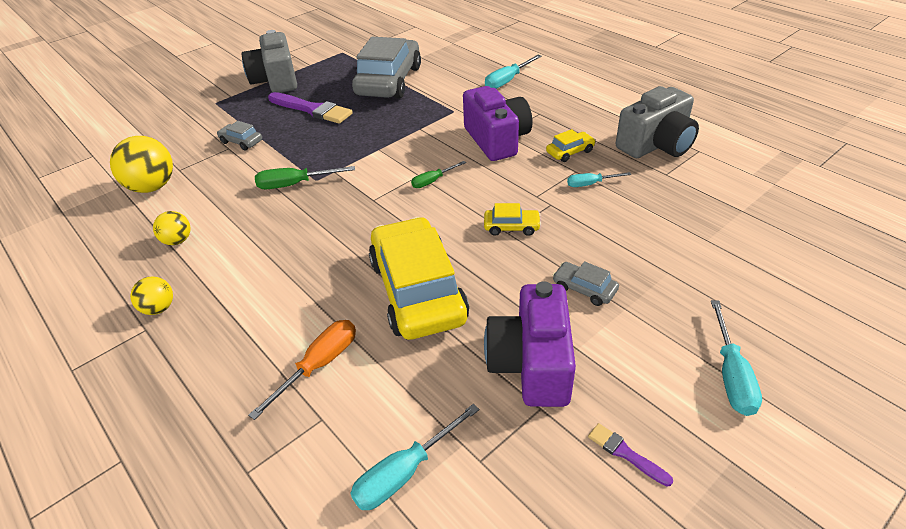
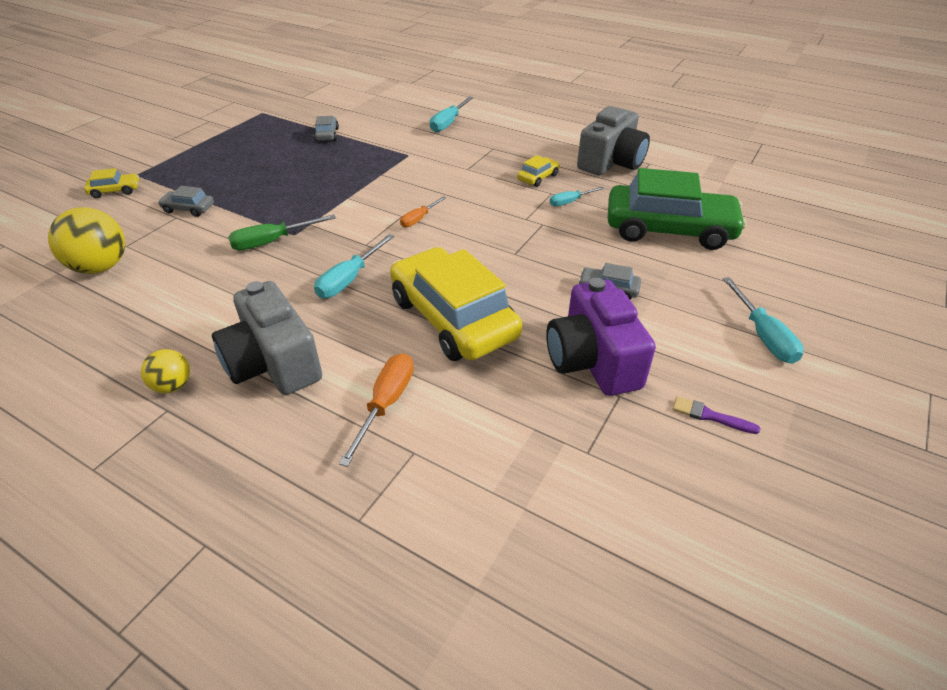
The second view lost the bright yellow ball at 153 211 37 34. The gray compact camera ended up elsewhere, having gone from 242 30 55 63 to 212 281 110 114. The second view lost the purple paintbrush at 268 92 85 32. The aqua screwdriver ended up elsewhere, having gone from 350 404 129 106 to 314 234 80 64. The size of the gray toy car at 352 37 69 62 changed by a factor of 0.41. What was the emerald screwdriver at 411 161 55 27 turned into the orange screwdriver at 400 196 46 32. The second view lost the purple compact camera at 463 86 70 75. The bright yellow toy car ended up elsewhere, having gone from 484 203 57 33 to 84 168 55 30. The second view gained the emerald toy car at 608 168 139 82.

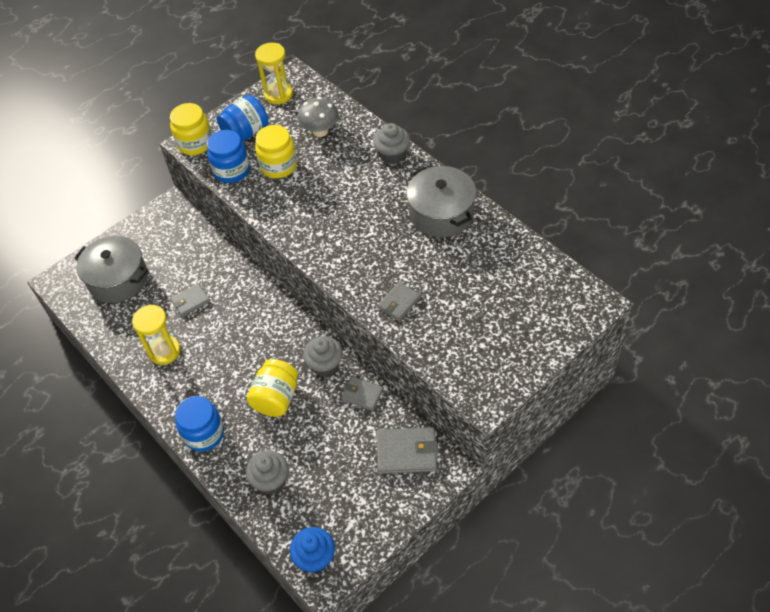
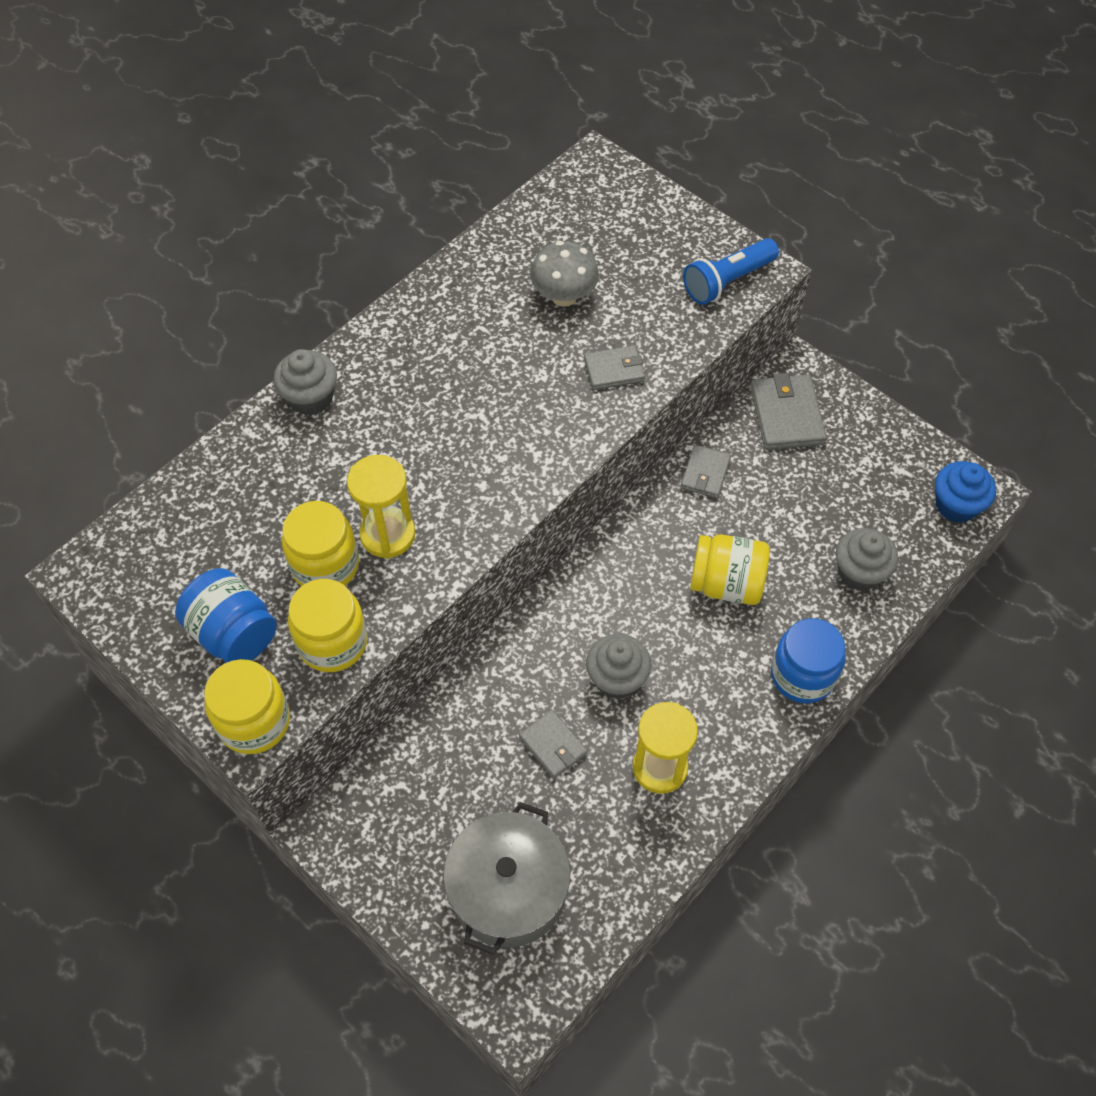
What was the cobalt jar at 207 130 43 53 turned into the bright yellow jar at 288 579 80 93. The bright yellow sandglass ended up elsewhere, having gone from 255 43 38 61 to 347 455 68 104. The gray mushroom ended up elsewhere, having gone from 298 97 41 40 to 530 241 69 66. The gray muffin ended up elsewhere, having gone from 303 336 40 41 to 586 634 65 65. The gray wallet at 378 282 43 39 ended up facing another way, 45 degrees counterclockwise from before. The second view lost the gray pot at 406 166 70 71. The second view gained the cobalt flashlight at 683 238 96 67.

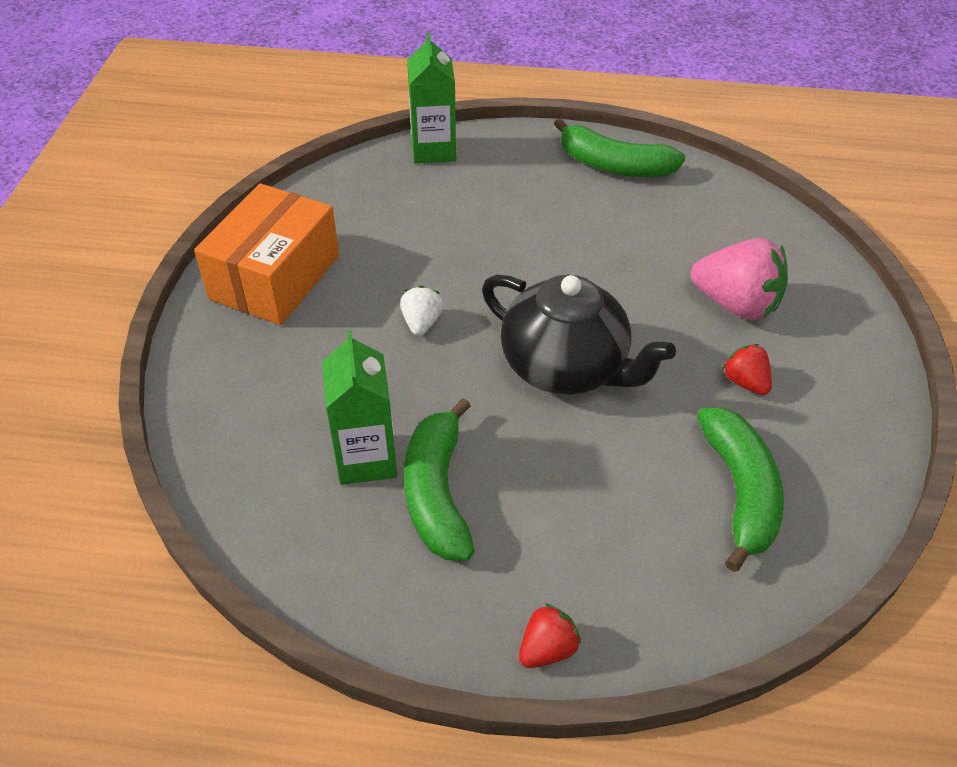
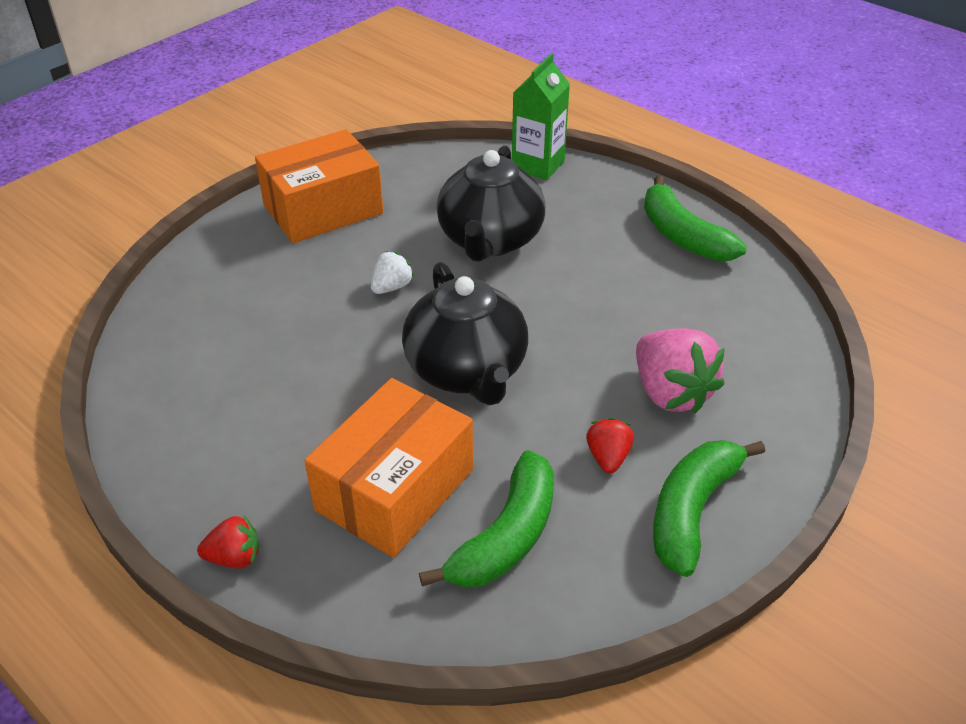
The second view lost the emerald juice carton at 322 330 75 155. The emerald toy banana ended up elsewhere, having gone from 404 398 70 162 to 653 440 112 137. The second view gained the orange package at 304 378 169 180. The second view gained the ebony teapot at 437 145 109 117.

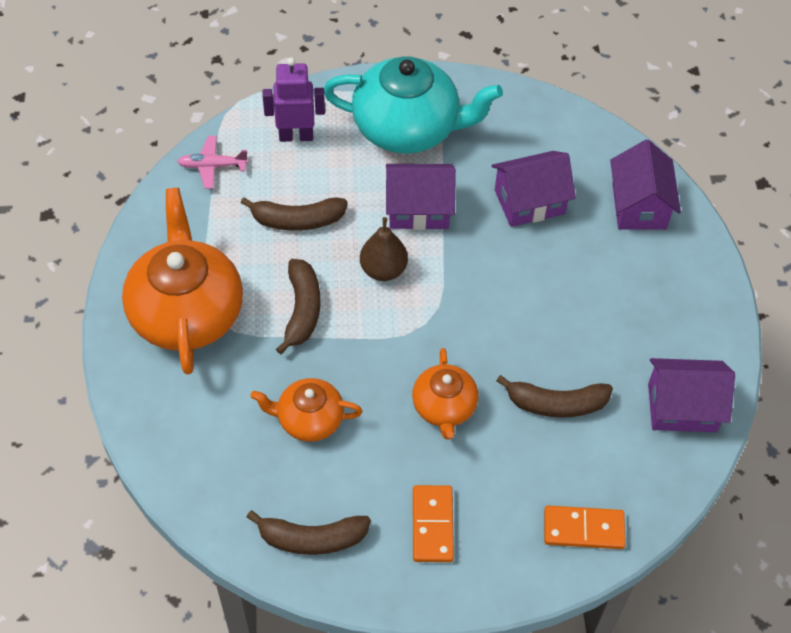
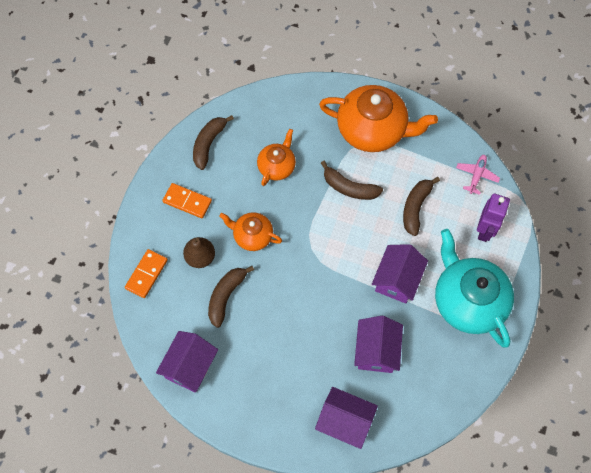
The aqua teapot at 324 57 179 97 ended up facing another way, 120 degrees clockwise from before. The brown pear fruit ended up elsewhere, having gone from 360 217 48 64 to 183 237 32 31.

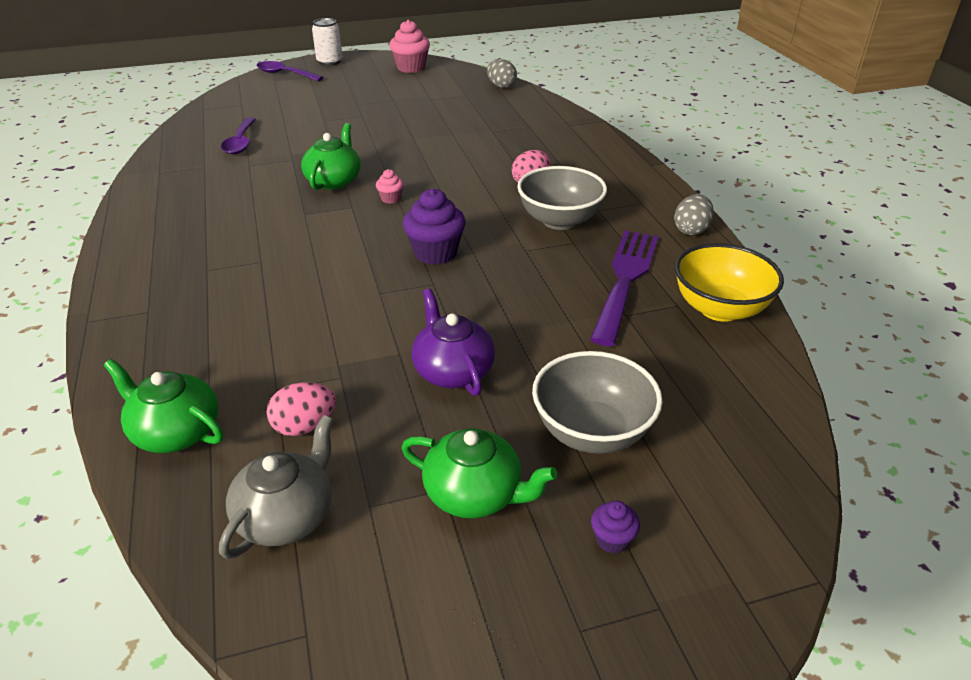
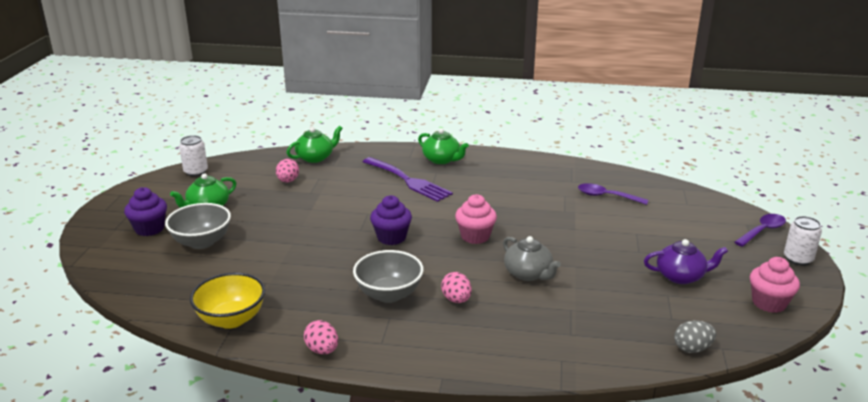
The gray teapot ended up elsewhere, having gone from 219 415 115 144 to 503 236 58 45. The emerald teapot ended up elsewhere, having gone from 301 123 60 67 to 418 129 51 35. The size of the pink muffin at 376 169 28 35 changed by a factor of 1.98. The purple teapot ended up elsewhere, having gone from 412 288 83 108 to 644 239 84 45. The purple dinner fork ended up elsewhere, having gone from 590 230 69 116 to 363 157 90 45. The size of the purple muffin at 591 501 49 53 changed by a factor of 1.98. What was the gray egg at 674 194 40 41 turned into the pink egg at 304 320 34 34. The second view gained the pure white tin at 179 135 29 41.

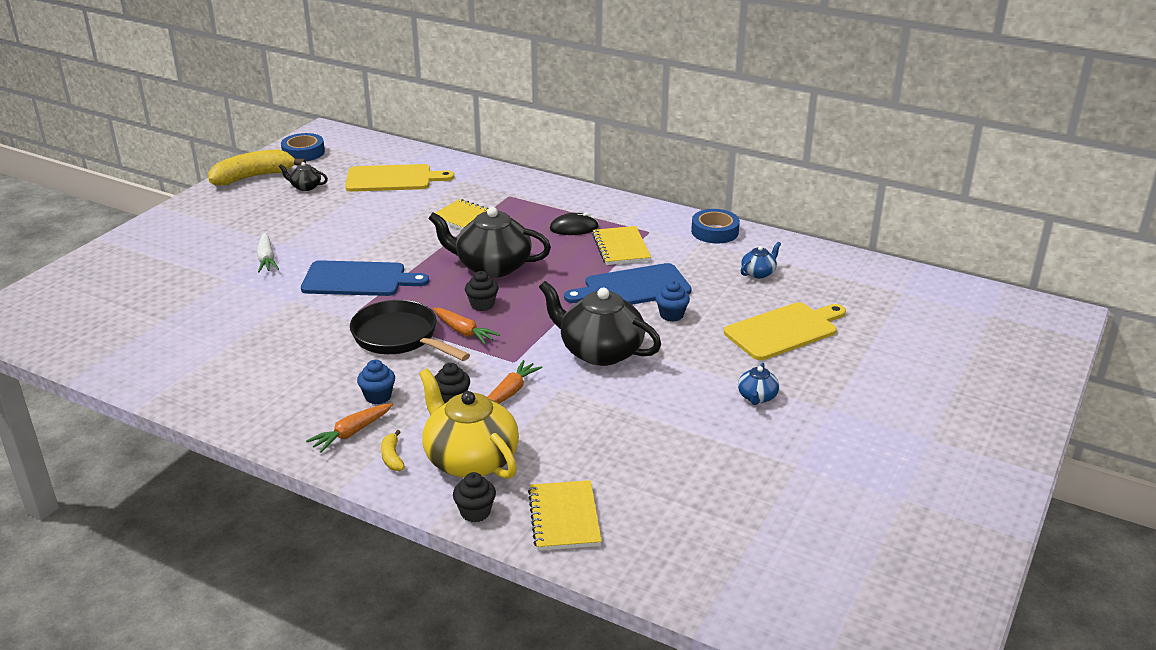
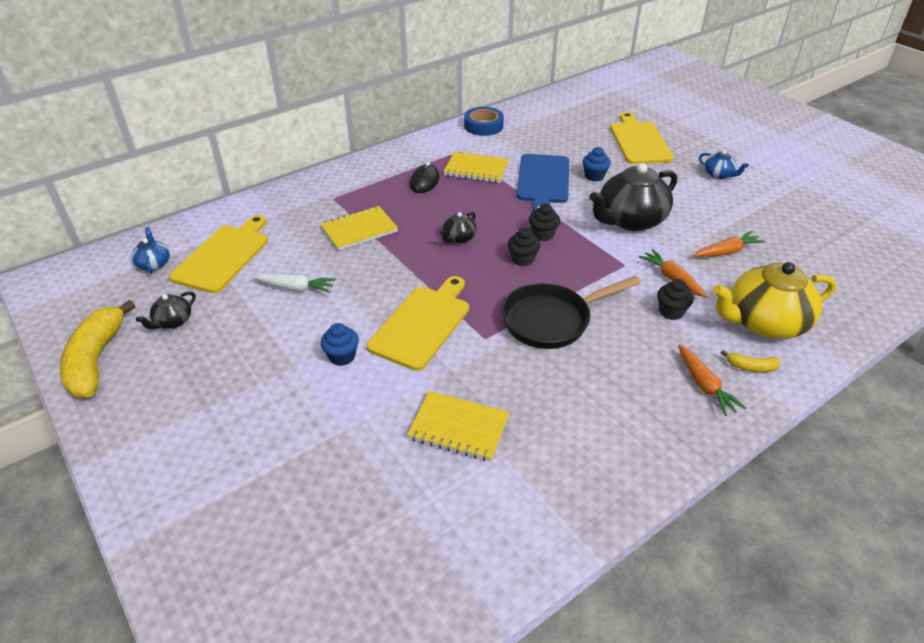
The pure white toy carrot ended up elsewhere, having gone from 257 233 22 39 to 253 274 83 19. The second view lost the cobalt roll of tape at 281 133 44 28. What was the cobalt bread board at 301 260 128 36 turned into the bright yellow bread board at 367 276 102 95. The cobalt muffin ended up elsewhere, having gone from 357 360 38 44 to 321 323 38 43. The size of the ebony teapot at 428 207 123 71 changed by a factor of 0.46. The orange toy carrot ended up elsewhere, having gone from 433 308 67 36 to 694 231 71 26. The ebony muffin ended up elsewhere, having gone from 453 472 43 51 to 529 204 31 37. The bright yellow notepad ended up elsewhere, having gone from 528 480 74 71 to 407 391 102 71. The cobalt teapot ended up elsewhere, having gone from 740 242 41 36 to 131 227 39 46.

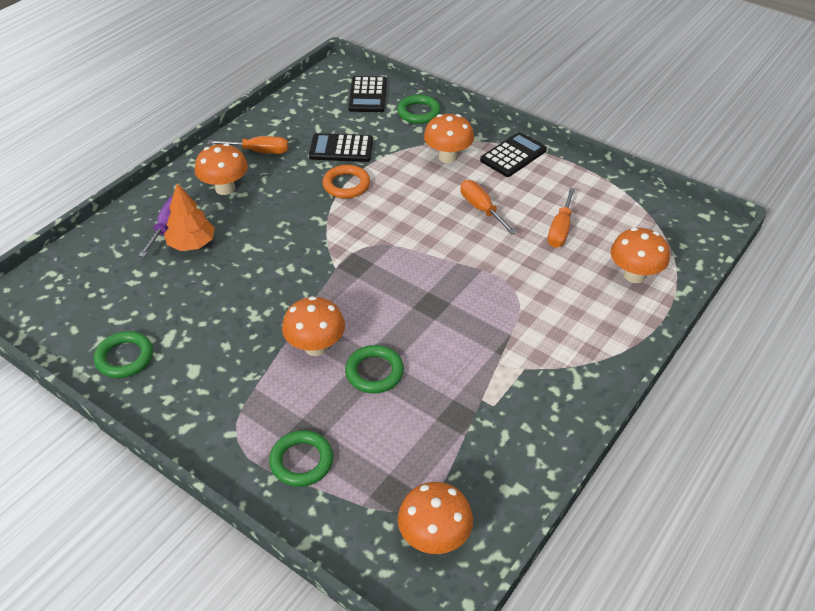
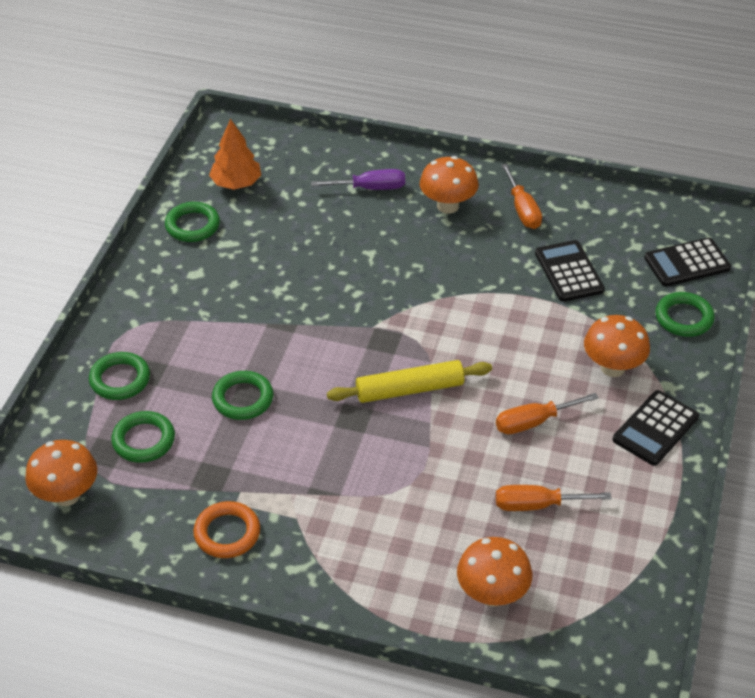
The orange toy tree ended up elsewhere, having gone from 164 183 51 68 to 209 119 52 71. The second view lost the orange mushroom at 282 296 63 60. The orange hoop ended up elsewhere, having gone from 322 165 48 34 to 193 501 67 57. The orange screwdriver at 460 180 57 54 ended up facing another way, 150 degrees counterclockwise from before. The ebony calculator at 480 132 67 45 ended up facing another way, 105 degrees clockwise from before. The second view gained the emerald hoop at 111 411 64 52. The second view gained the bright yellow pastry roller at 327 360 165 43.

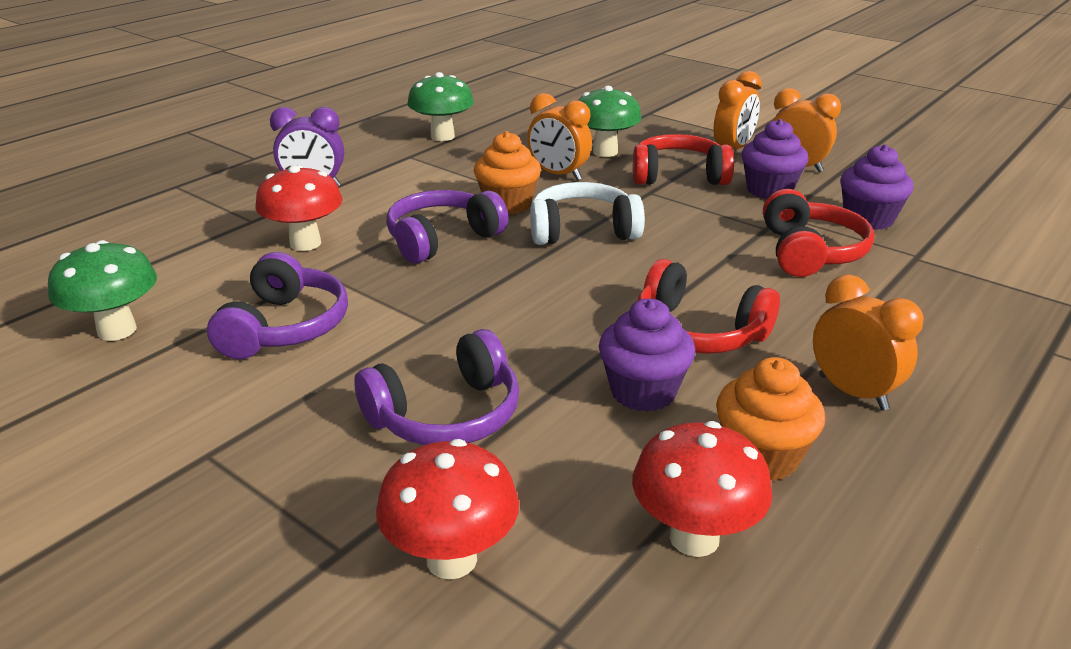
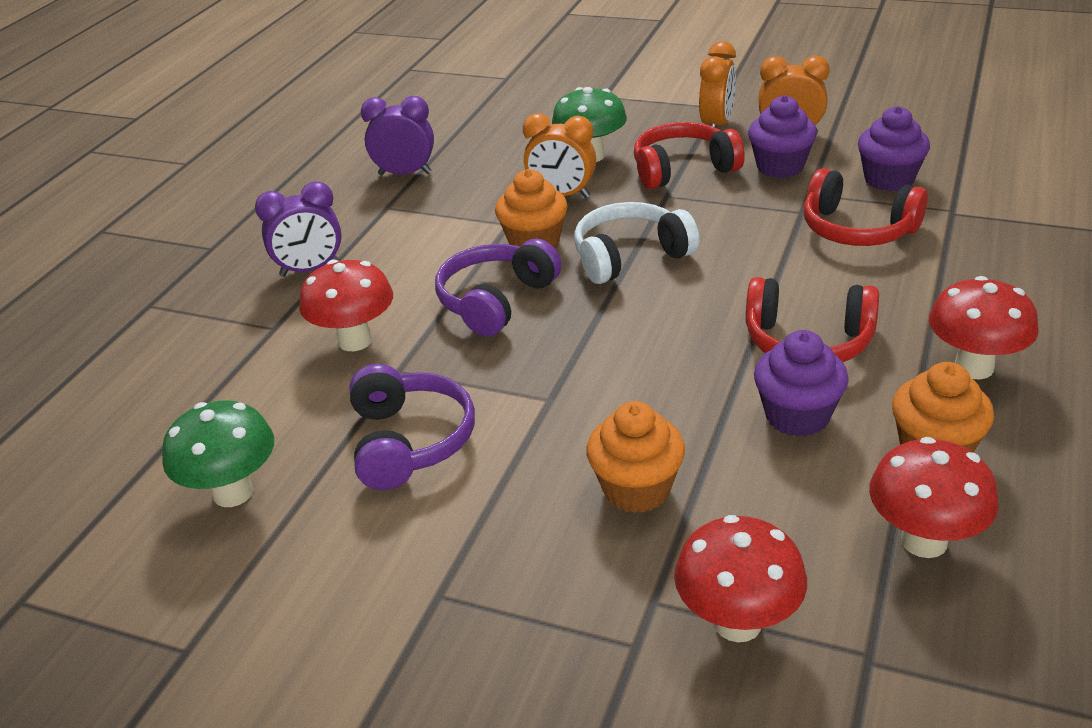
Where the purple headphones stood at 354 329 165 116, the orange muffin came to stand at 586 401 99 112. Where the emerald mushroom stood at 407 72 67 69, the purple bedside clock came to stand at 361 96 73 79. The crimson headphones at 763 189 111 88 ended up facing another way, 135 degrees clockwise from before. Where the orange bedside clock stood at 813 275 111 135, the crimson mushroom came to stand at 929 276 110 103.

